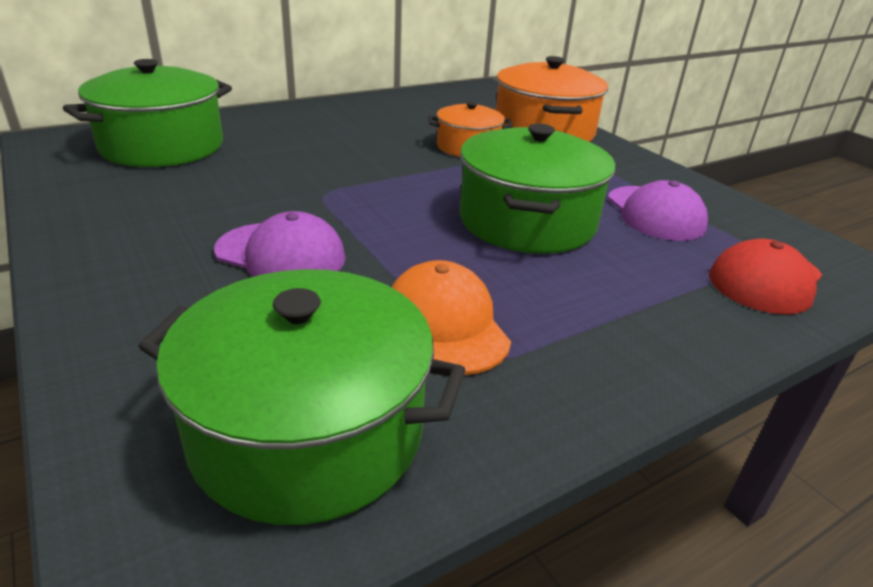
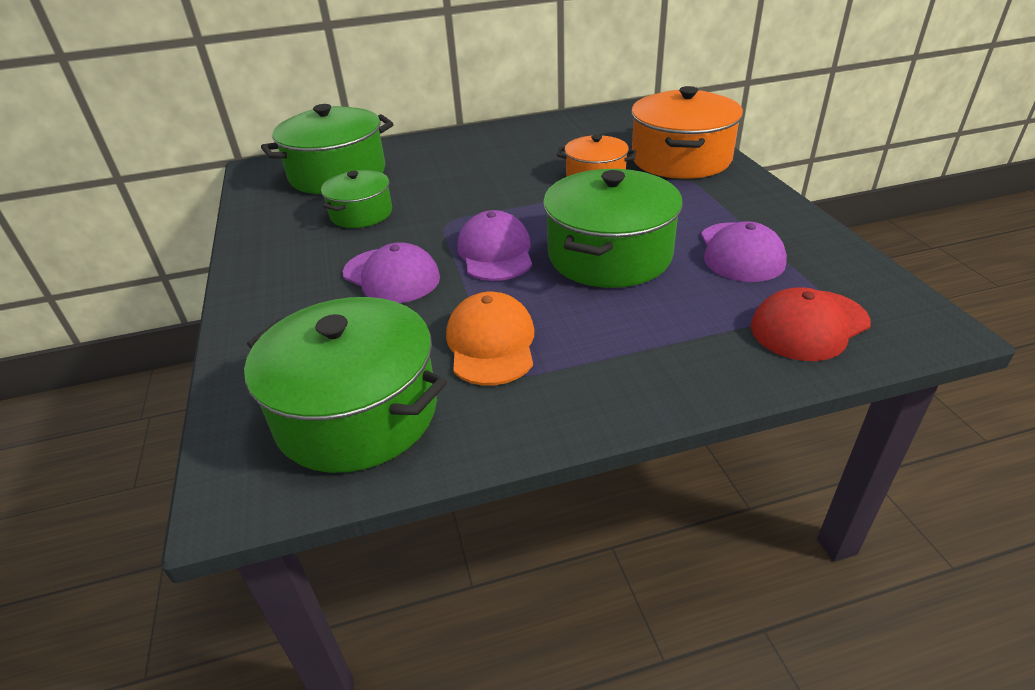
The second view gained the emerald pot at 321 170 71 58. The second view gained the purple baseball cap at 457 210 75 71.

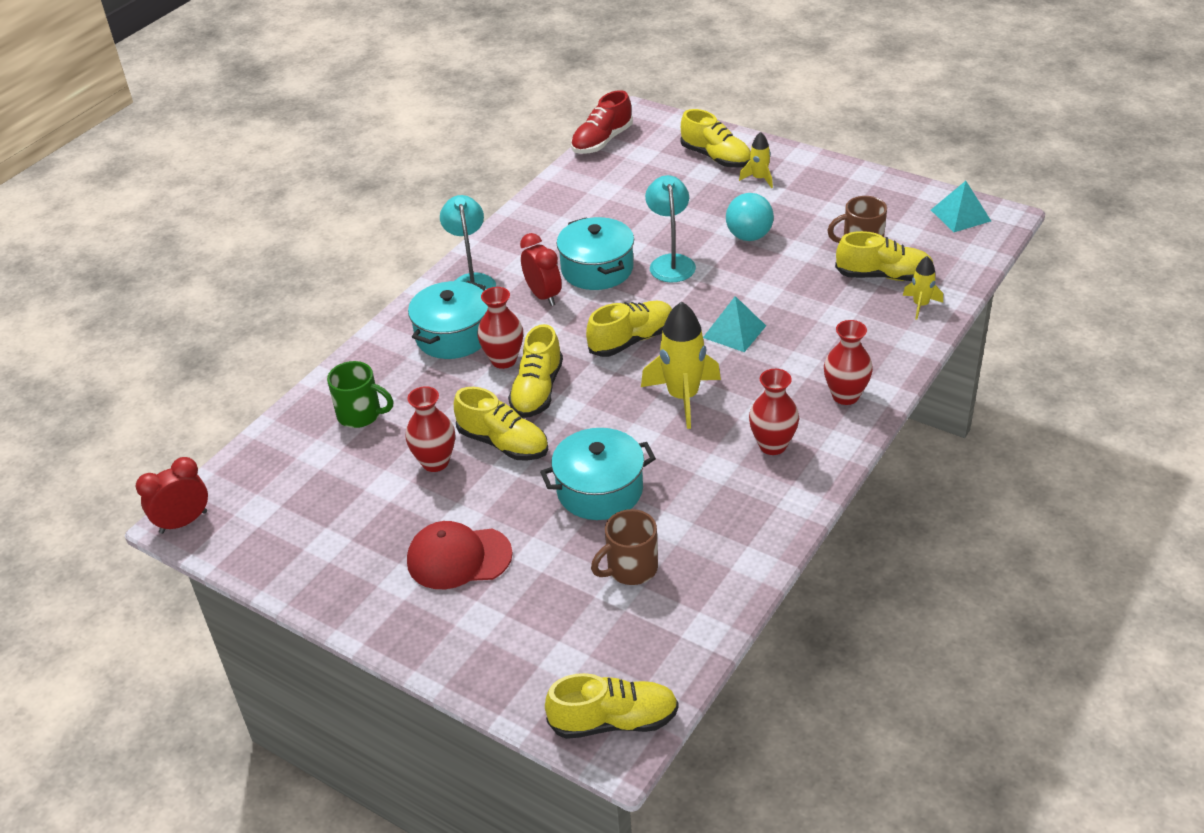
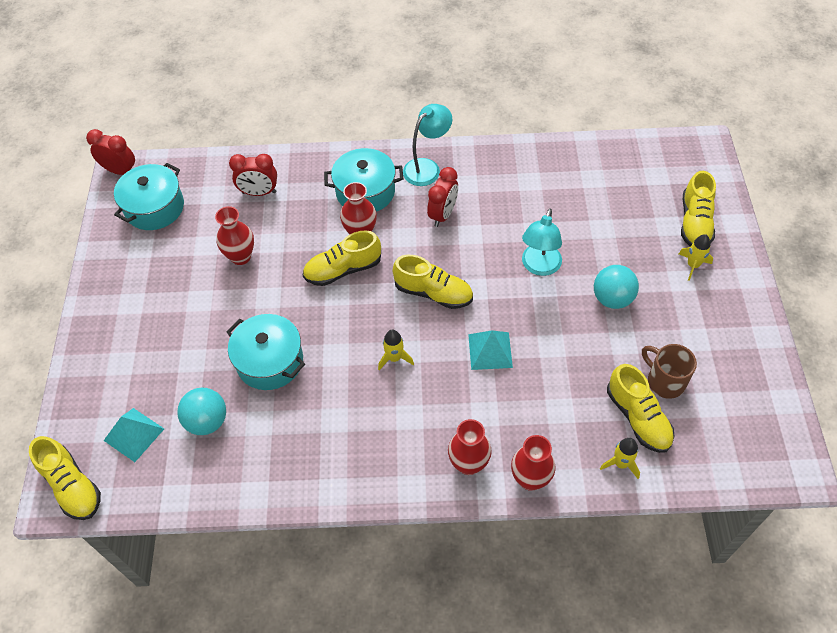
Where the emerald coffee mug stood at 327 361 67 67, the crimson bedside clock came to stand at 229 154 48 42. The second view lost the crimson baseball cap at 407 521 106 68. The second view lost the bright yellow lace-up shoe at 454 387 94 74. The aqua pot ended up elsewhere, having gone from 556 217 78 73 to 114 163 70 67. The second view lost the crimson lace-up shoe at 571 90 62 64. Where the brown coffee mug stood at 591 509 67 76, the aqua ball came to stand at 177 388 49 47. The size of the bright yellow toy rocket at 641 301 80 128 changed by a factor of 0.53. The aqua reading lamp at 645 175 51 107 ended up facing another way, 150 degrees clockwise from before. The crimson tall vase ended up elsewhere, having gone from 749 369 50 86 to 511 435 45 56. The aqua pyramid shape ended up elsewhere, having gone from 931 181 60 51 to 104 408 60 54.

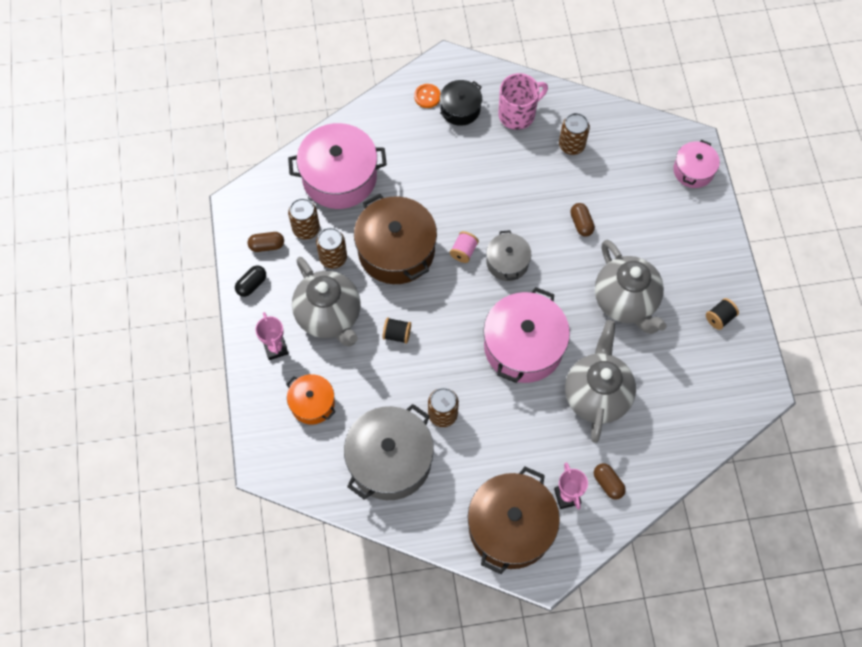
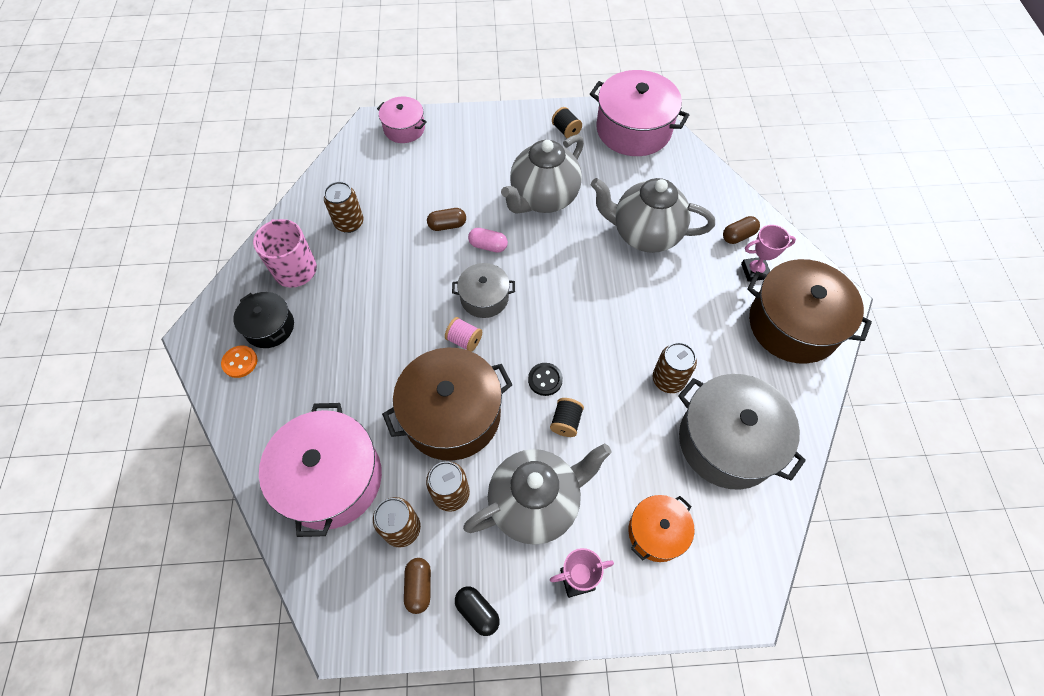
The pink pot ended up elsewhere, having gone from 483 287 87 96 to 590 70 99 86. The gray teapot at 595 240 72 94 ended up facing another way, 150 degrees clockwise from before. The second view gained the pink capsule at 468 228 40 25. The second view gained the ebony sewing button at 528 363 35 33.

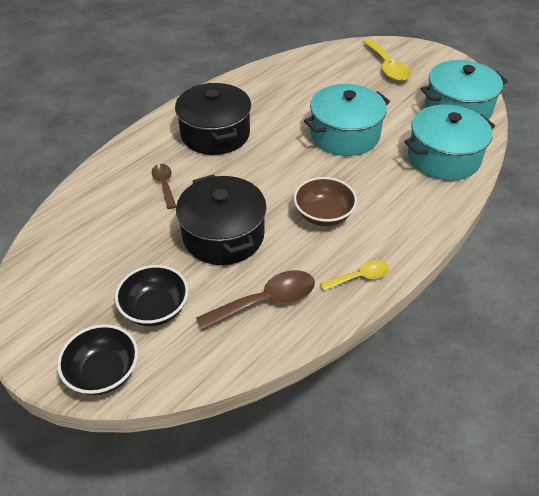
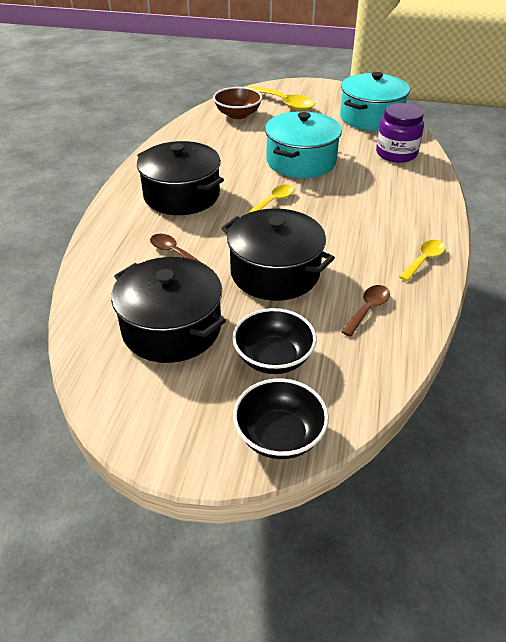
The size of the brown teaspoon at 196 270 119 61 changed by a factor of 0.61. The brown serving bowl ended up elsewhere, having gone from 294 177 63 49 to 213 87 49 32. Where the aqua pot stood at 404 105 91 76, the purple jar came to stand at 376 103 48 60. The second view gained the ebony pot at 111 257 115 106. The second view gained the bright yellow teaspoon at 246 185 49 29.

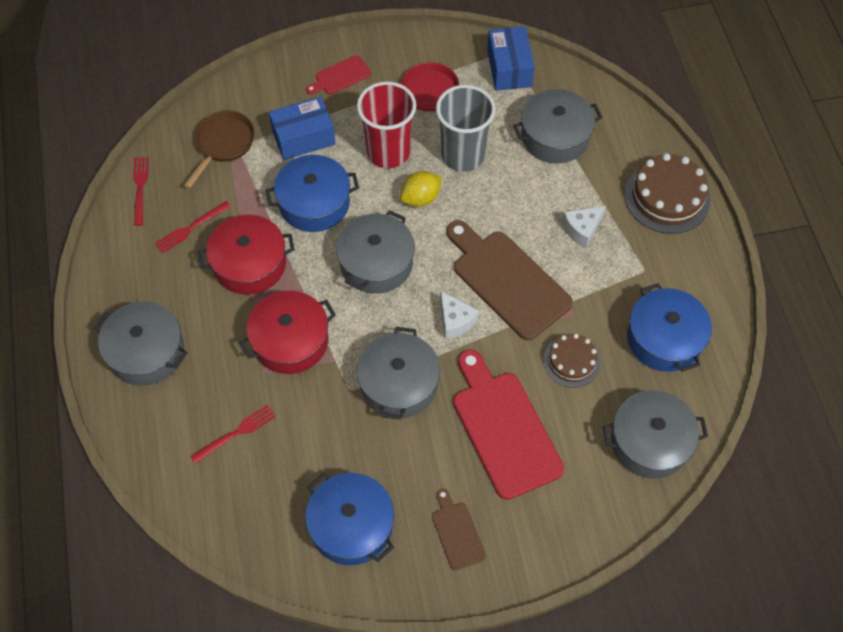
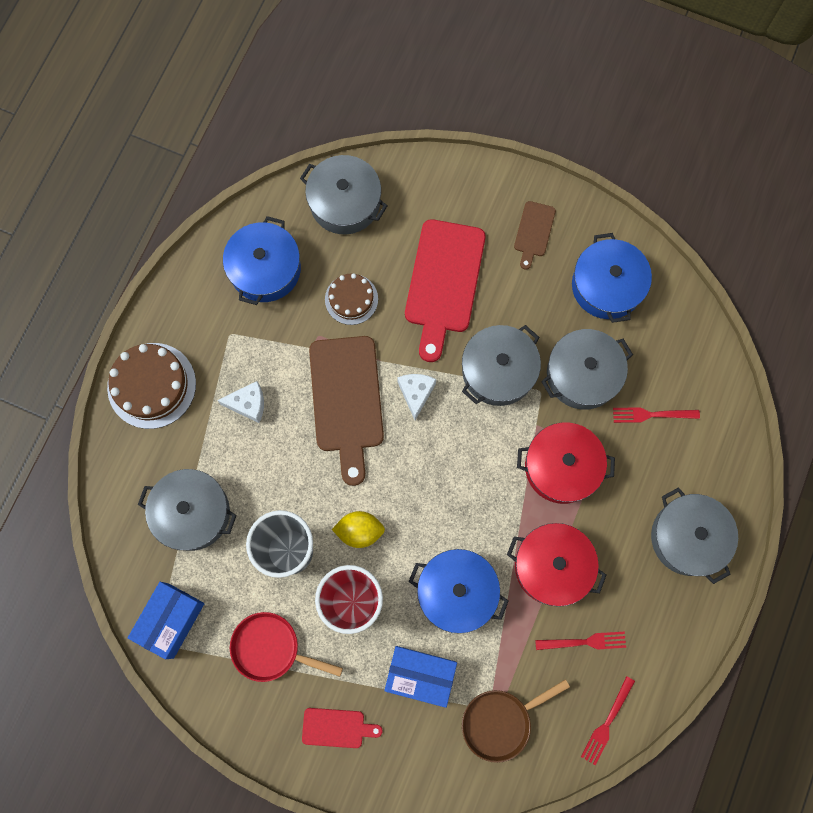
The gray pot ended up elsewhere, having gone from 336 210 79 84 to 541 329 92 81.

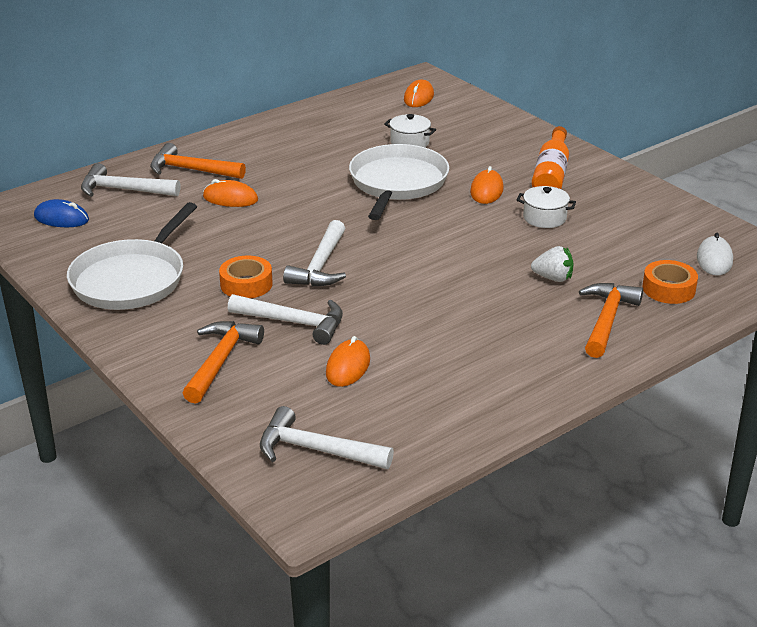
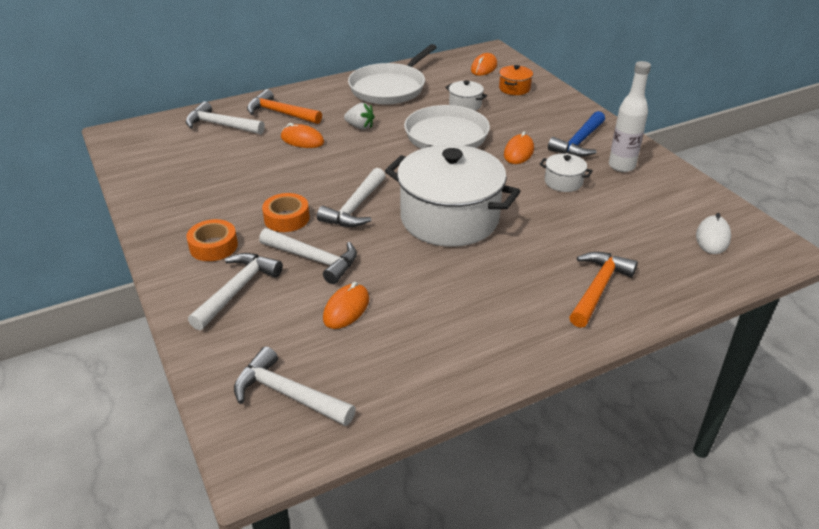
The second view lost the cobalt computer mouse at 34 199 55 28. The pure white frying pan ended up elsewhere, having gone from 67 202 130 108 to 348 44 89 61. What was the orange hammer at 183 321 81 83 turned into the pure white hammer at 188 253 95 78. The pure white strawberry ended up elsewhere, having gone from 531 246 42 36 to 344 103 31 26. Where the orange flask stood at 532 126 37 63, the cobalt hammer came to stand at 548 111 57 46. The orange roll of tape ended up elsewhere, having gone from 642 260 56 44 to 186 219 52 42. The second view gained the pure white pot at 385 145 136 102. The second view gained the orange pot at 499 65 34 30. The second view gained the pure white flask at 609 61 42 111.

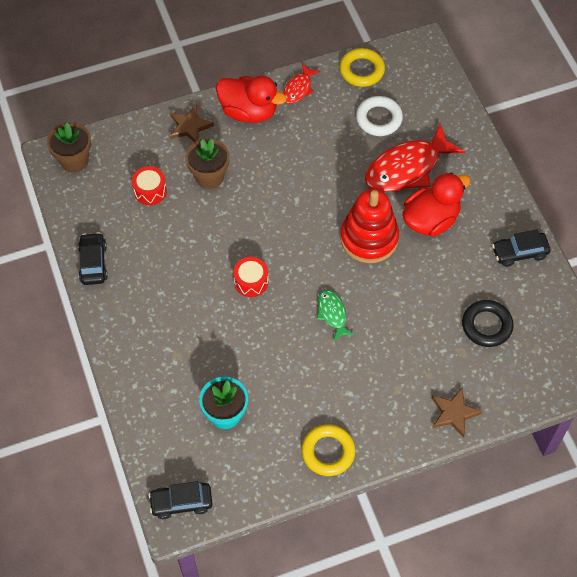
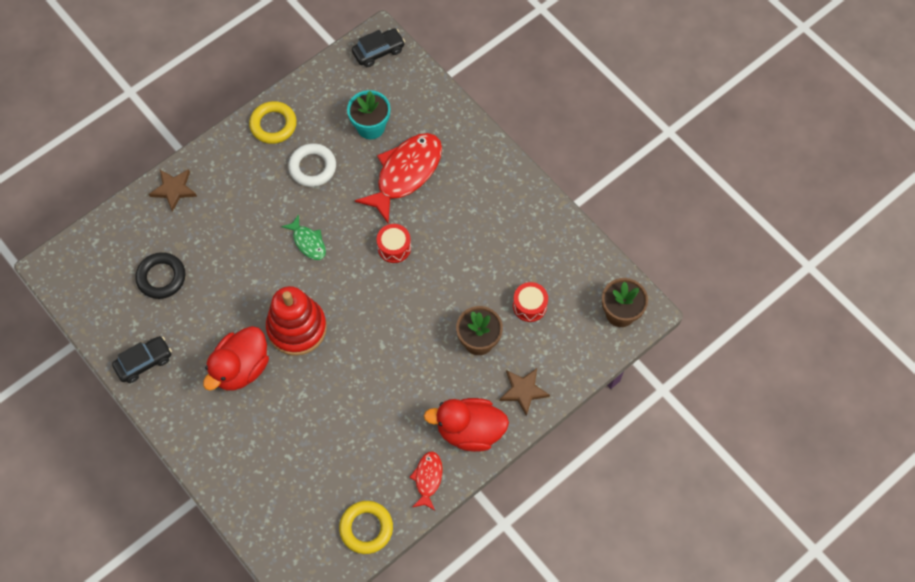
The second view lost the ebony toy car at 78 232 30 53. The pure white hoop ended up elsewhere, having gone from 356 96 47 40 to 288 143 48 44. The crimson fish figure ended up elsewhere, having gone from 365 124 100 68 to 355 133 87 90.

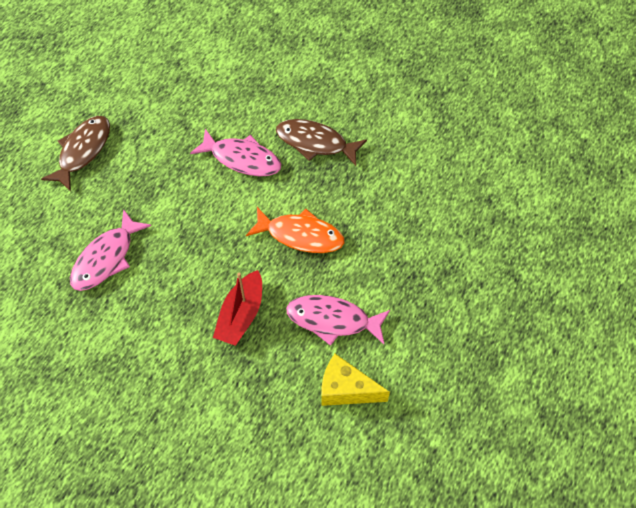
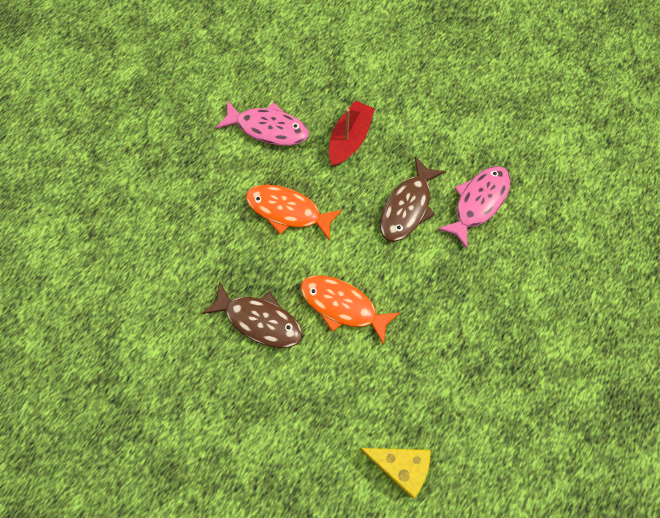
The brown fish figure ended up elsewhere, having gone from 41 116 69 76 to 380 157 66 85. What was the pink fish figure at 190 129 91 47 turned into the orange fish figure at 300 275 100 70. The bright yellow piece of cheese ended up elsewhere, having gone from 321 354 69 52 to 359 448 72 50.

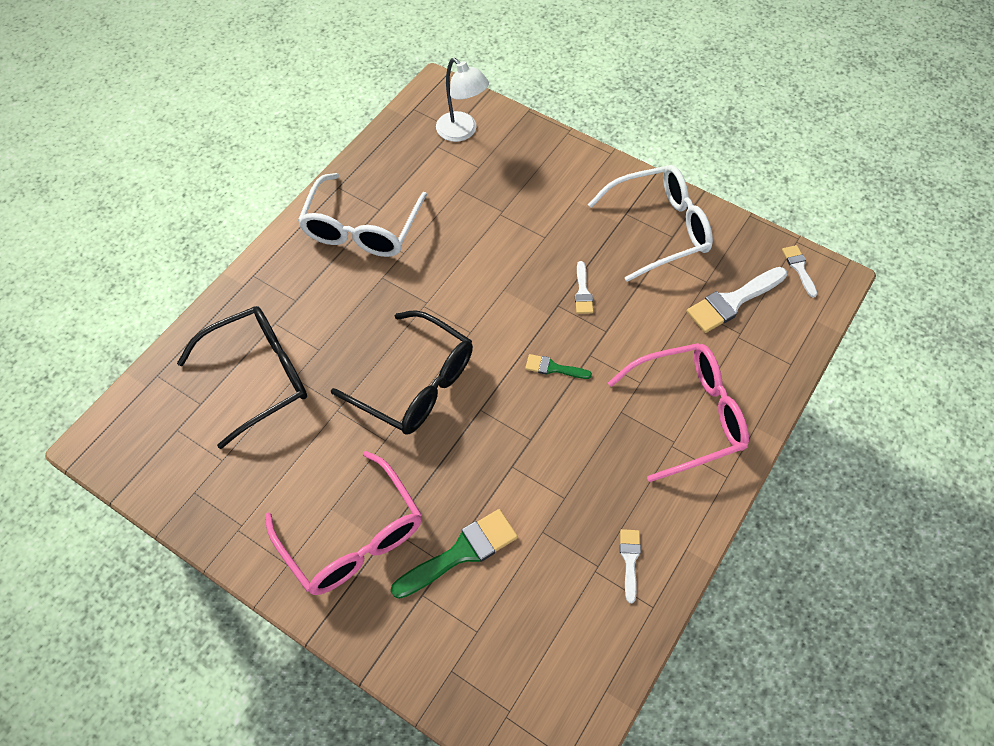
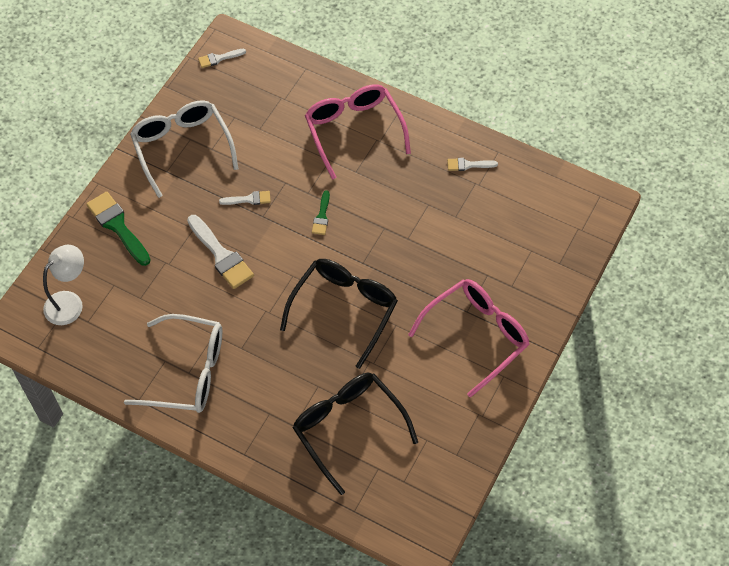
The emerald paintbrush ended up elsewhere, having gone from 391 509 127 90 to 86 192 65 74. The pure white paintbrush ended up elsewhere, having gone from 686 267 101 66 to 187 215 67 74.

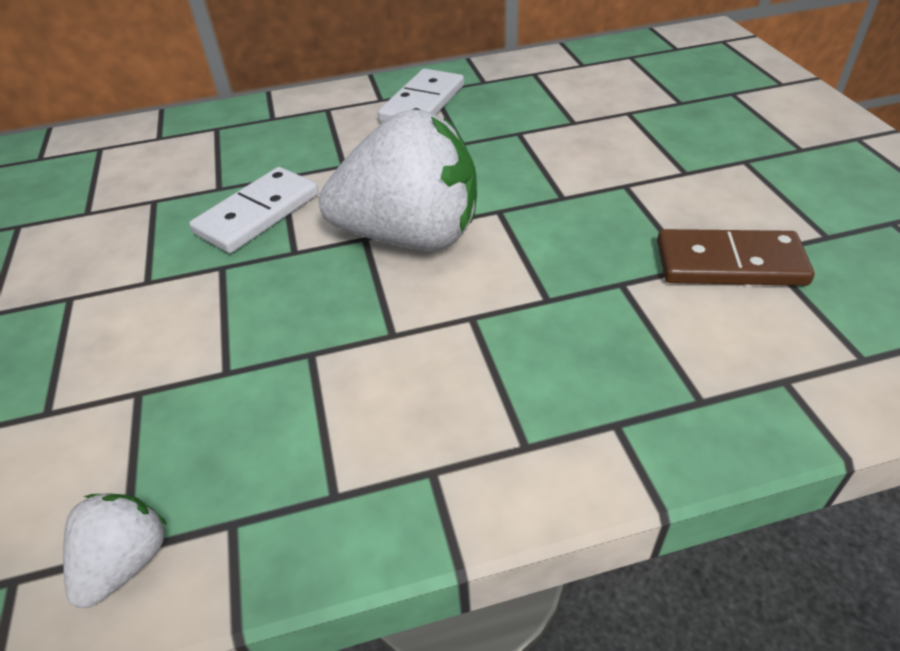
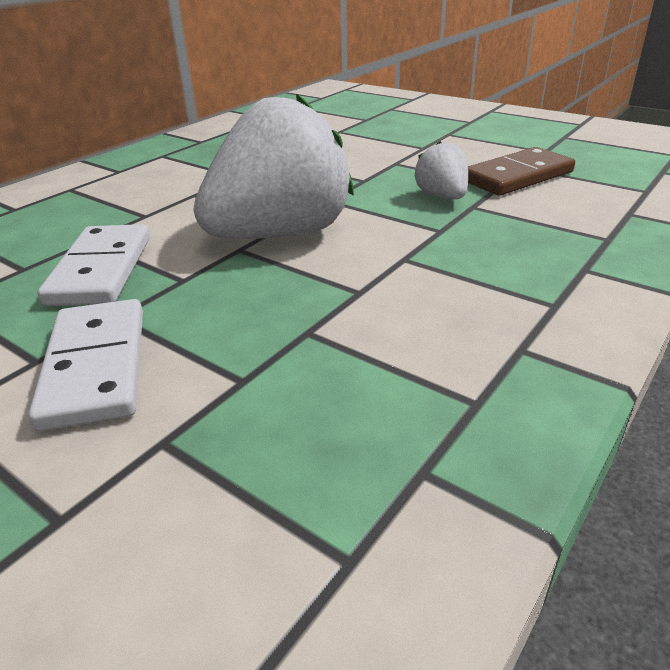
The pure white strawberry ended up elsewhere, having gone from 63 494 104 114 to 414 141 54 58. The pure white domino piece ended up elsewhere, having gone from 378 69 86 53 to 28 299 115 132.

